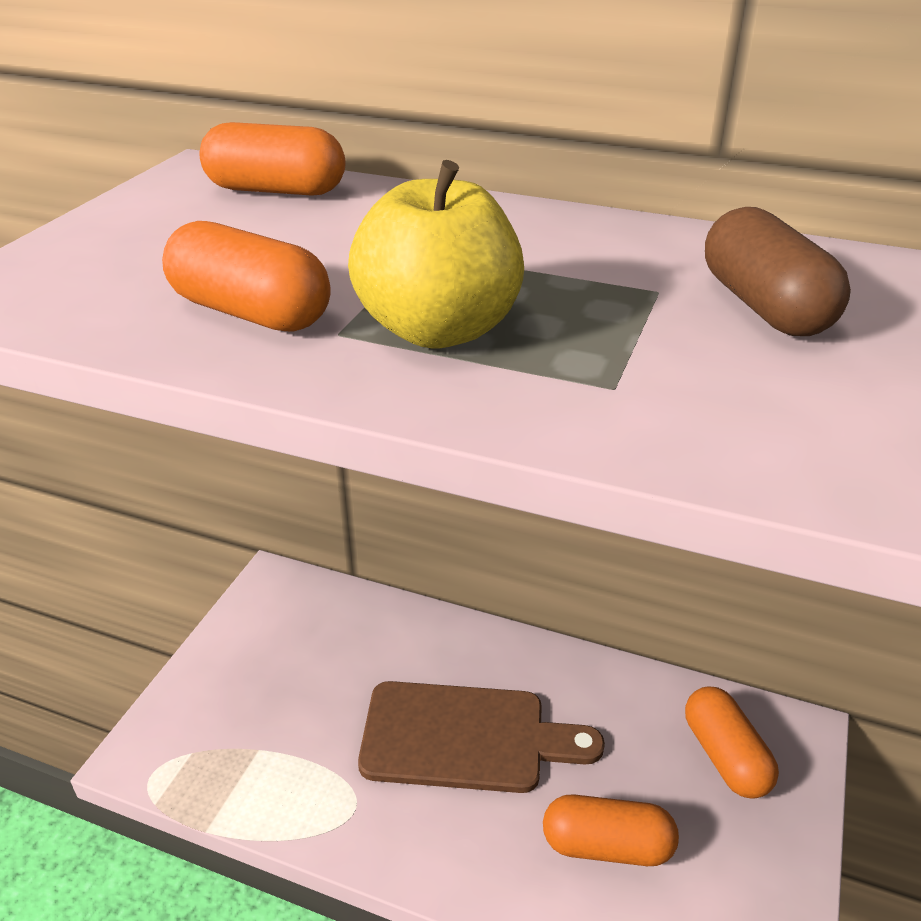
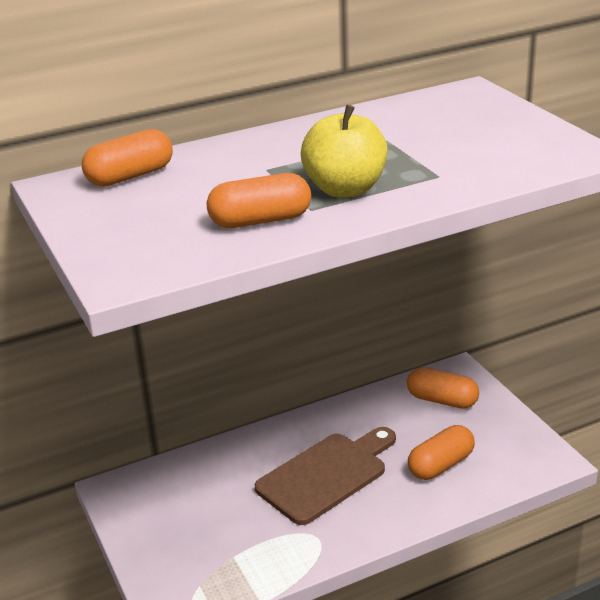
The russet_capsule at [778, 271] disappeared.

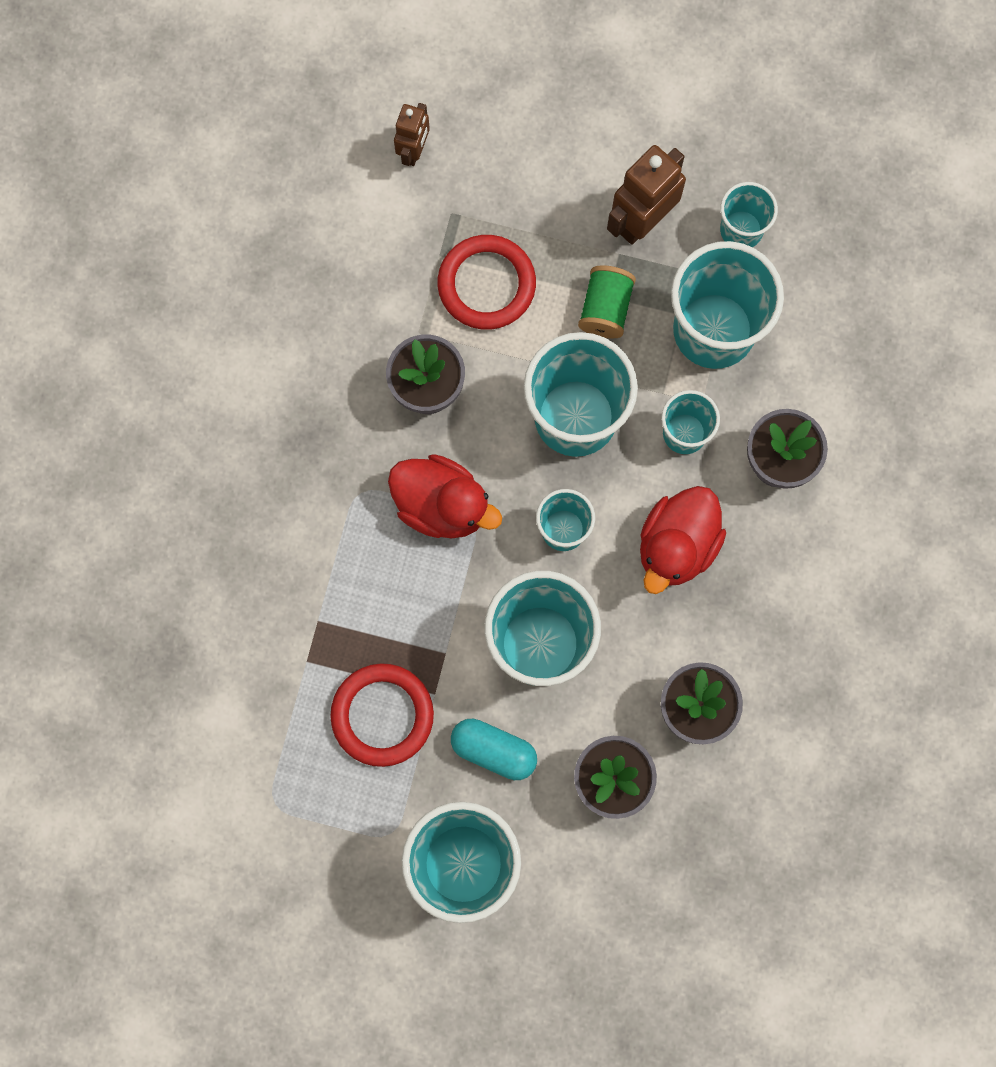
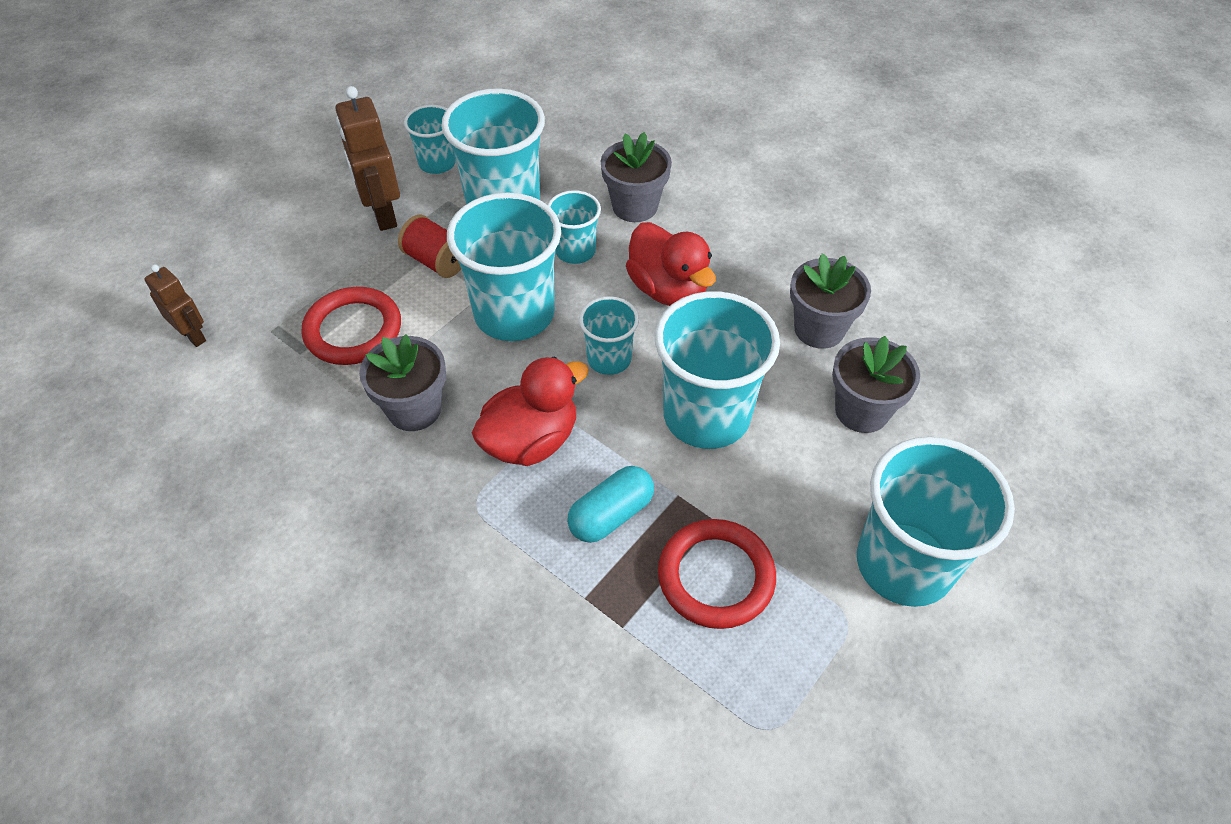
The aqua_capsule moved from [494, 749] to [610, 504].
The emerald_spool at [607, 301] became the scarlet_spool at [429, 246].

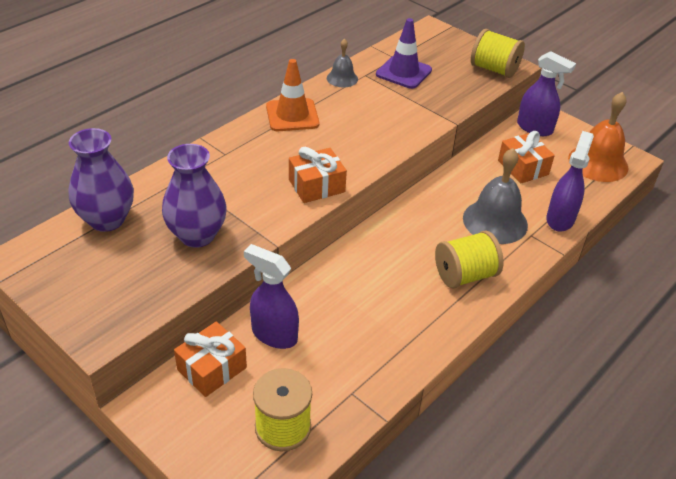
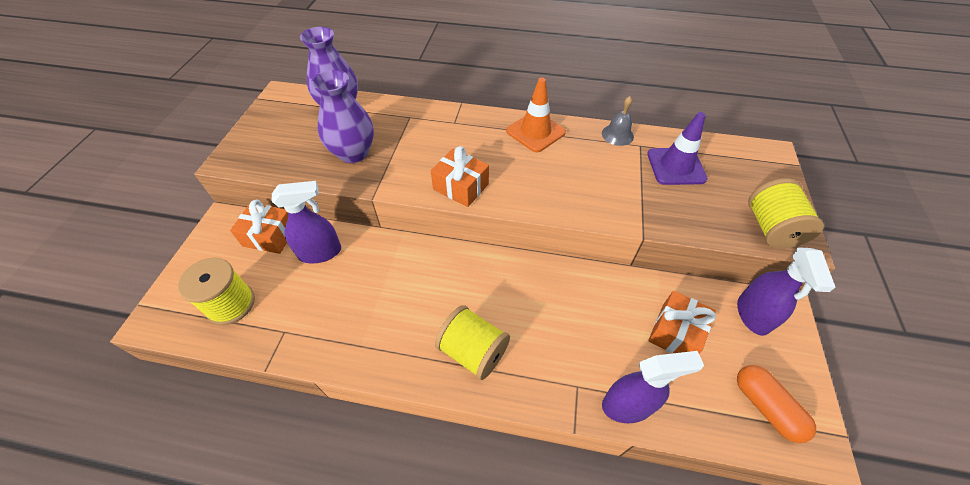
The gray_school_bell at [495, 196] disappeared.
The bright_orange_school_bell at [598, 137] was replaced by the bright_orange_capsule at [776, 404].
The royal_purple_spray_bottle at [271, 296] turned 75 degrees clockwise.

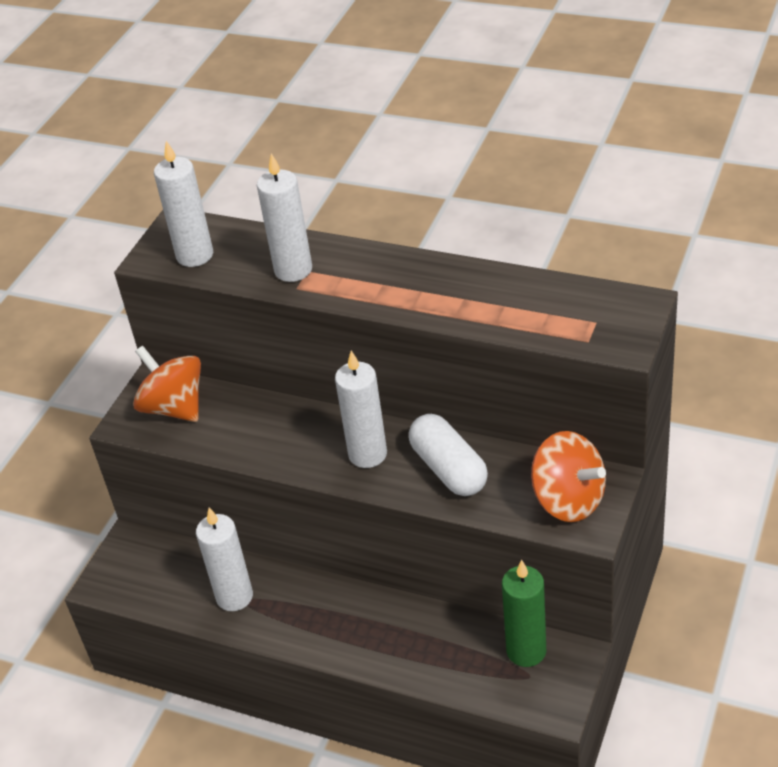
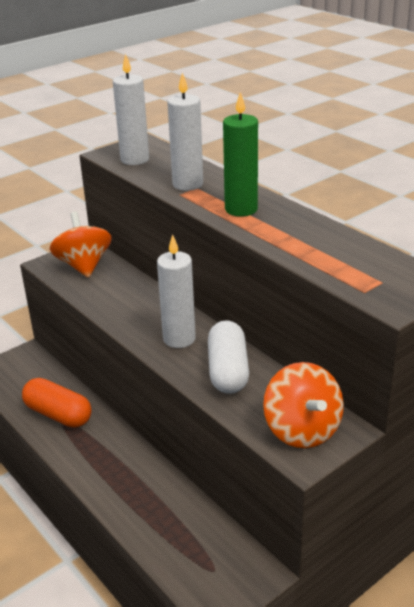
The emerald_pillar_candle moved from [524, 613] to [240, 154].
The snow-white_pillar_candle at [224, 559] was replaced by the bright_orange_capsule at [56, 403].

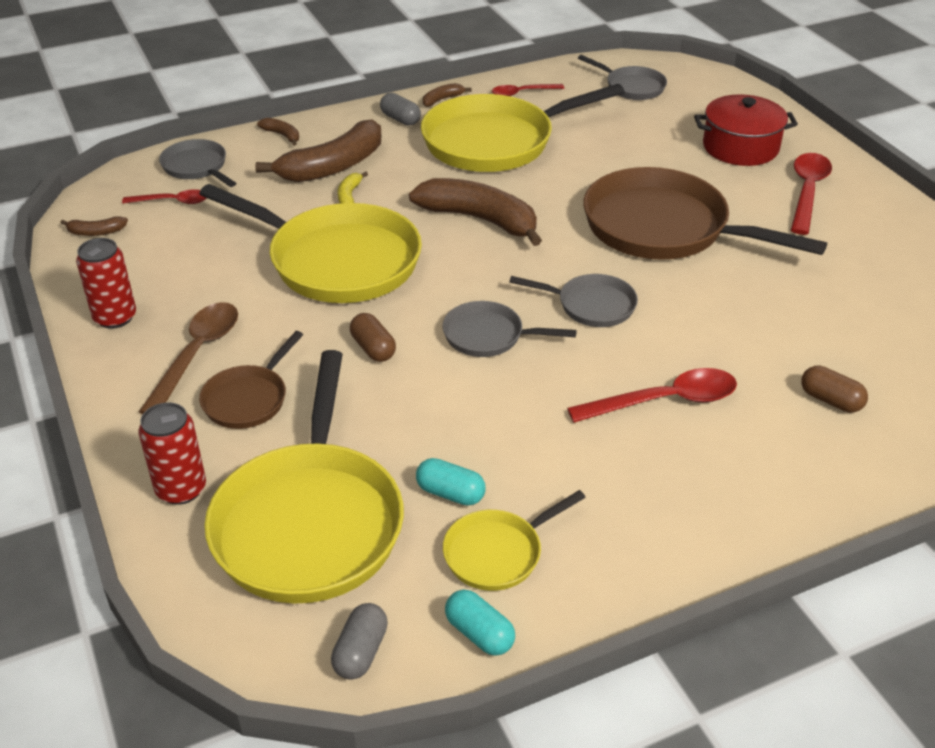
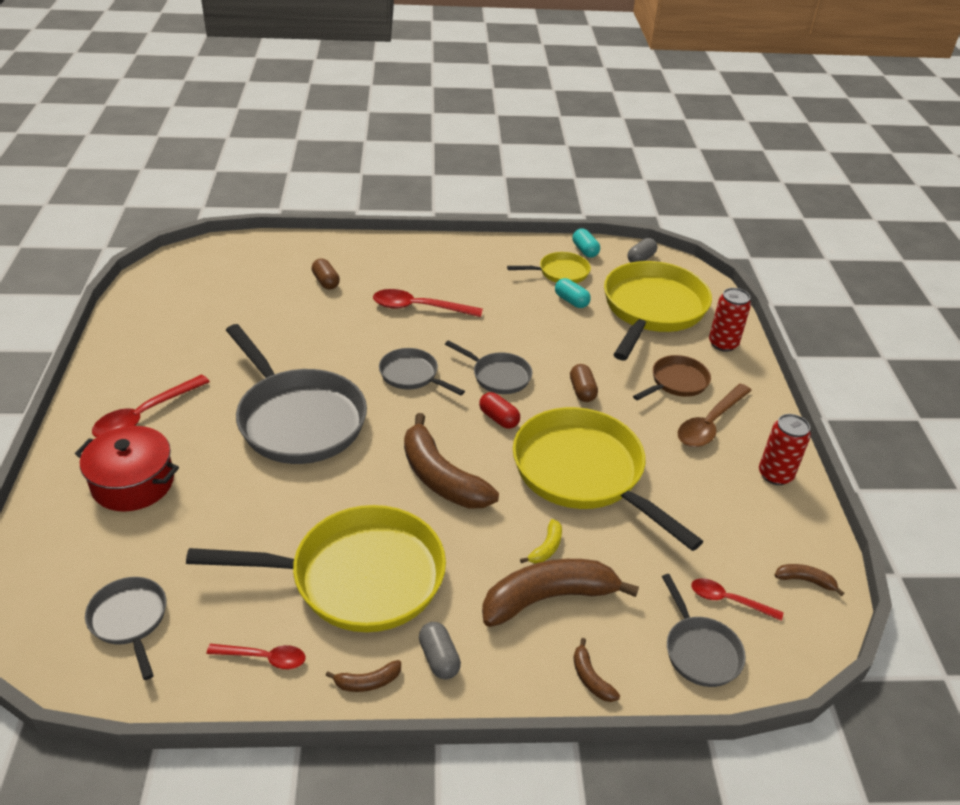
The scarlet_capsule at [499, 410] appeared.
The russet_pan at [705, 213] became the gray_pan at [296, 394].

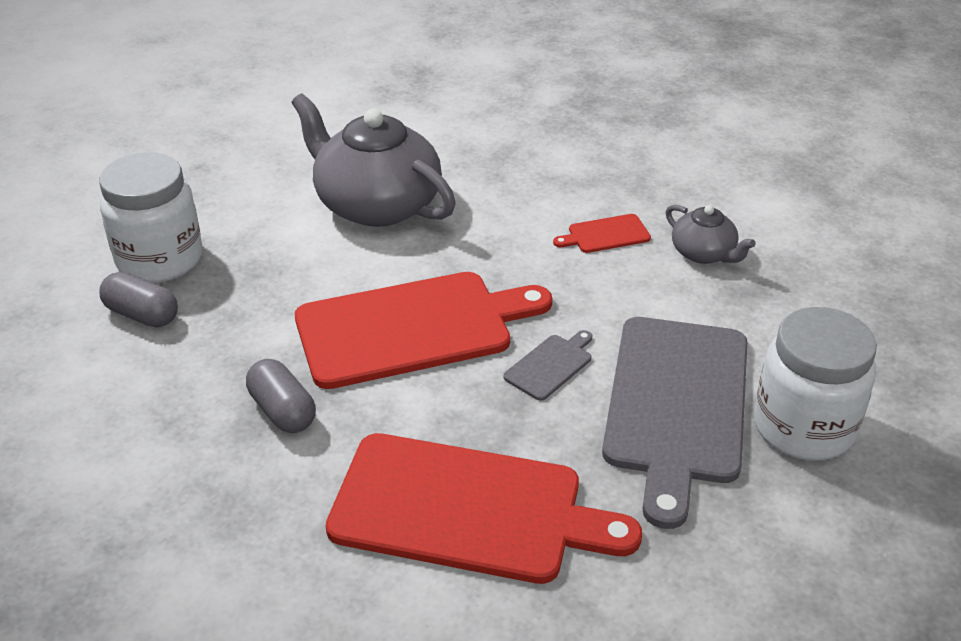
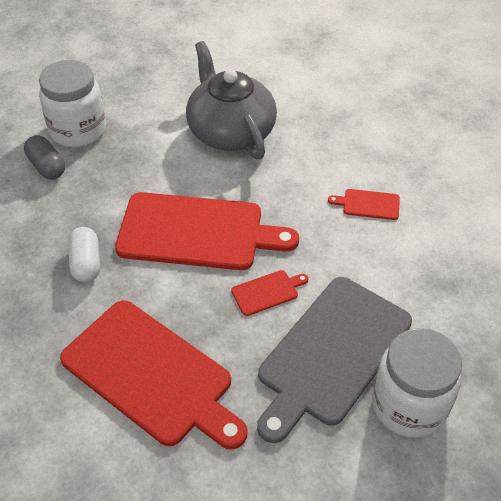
The gray_teapot at [711, 234] disappeared.
The gray_capsule at [281, 396] became the snow-white_capsule at [84, 254].
The gray_cutting_board at [548, 365] became the scarlet_cutting_board at [269, 293].

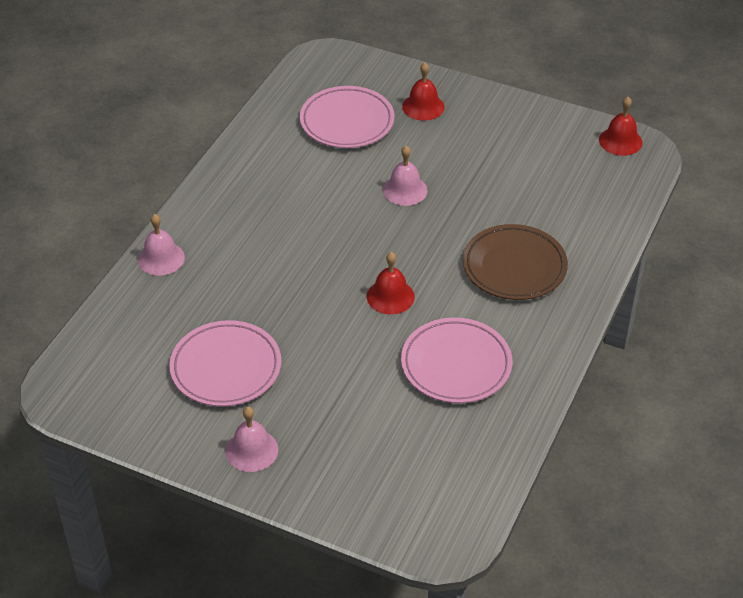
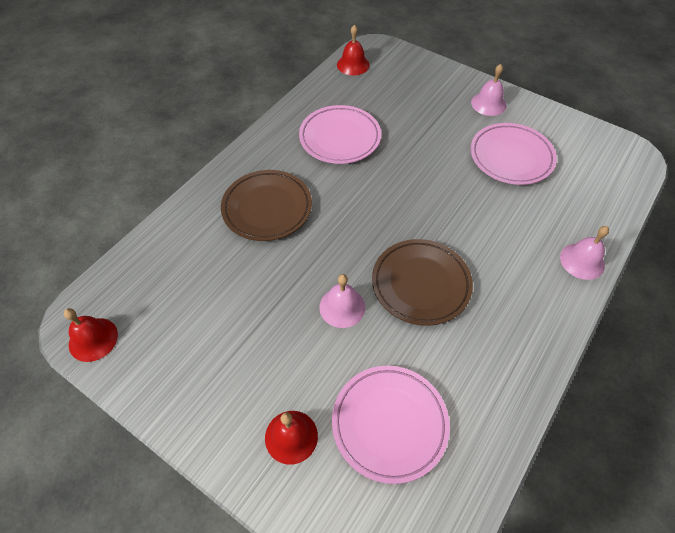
The russet_flat_dish at [422, 282] appeared.
The scarlet_school_bell moved from [391, 283] to [353, 50].

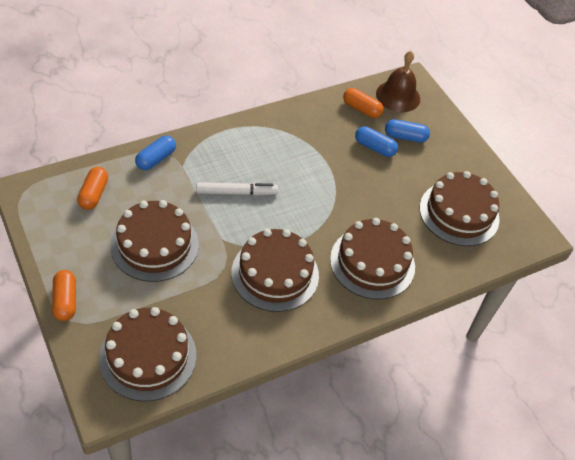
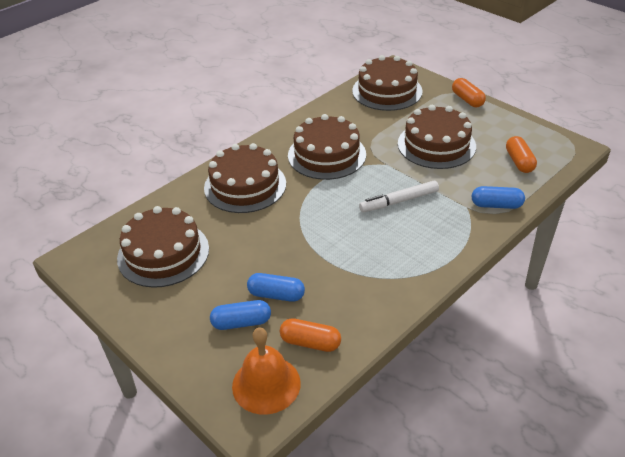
The russet_school_bell at [398, 81] became the bright_orange_school_bell at [266, 371].
The cobalt_capsule at [155, 153] turned 75 degrees clockwise.

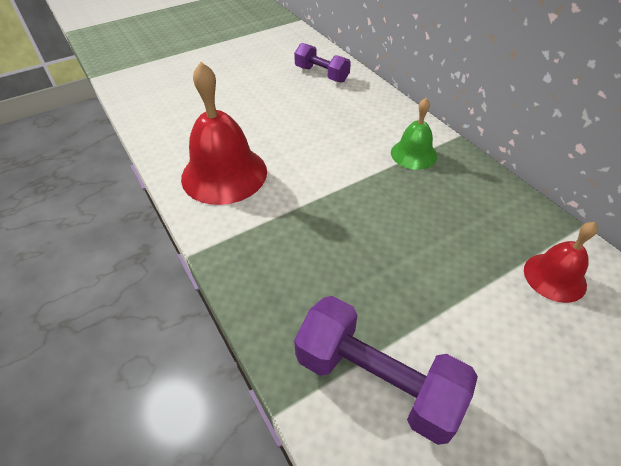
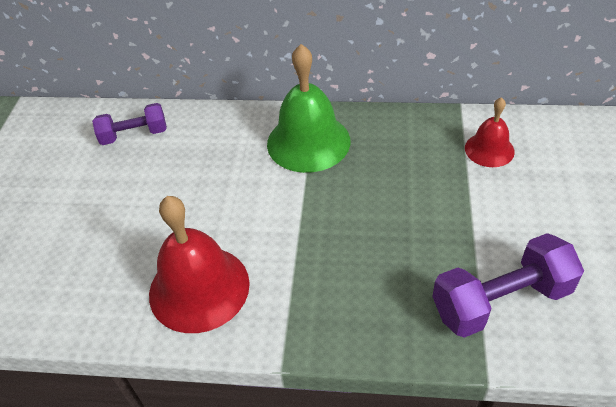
The emerald_school_bell at [414, 134] changed to 1.79 times the size.

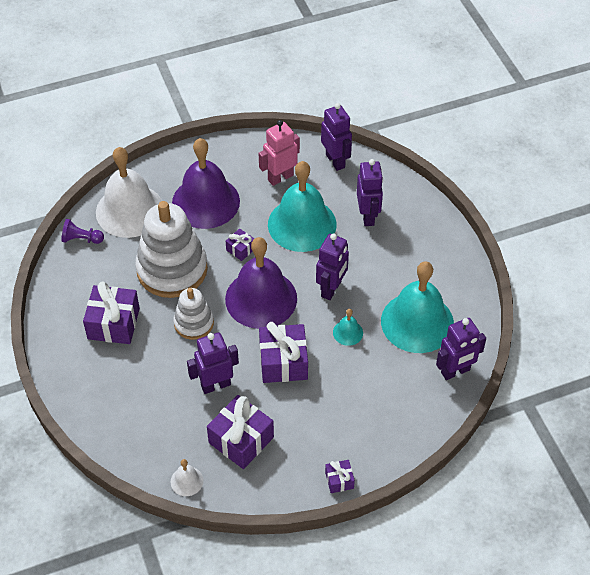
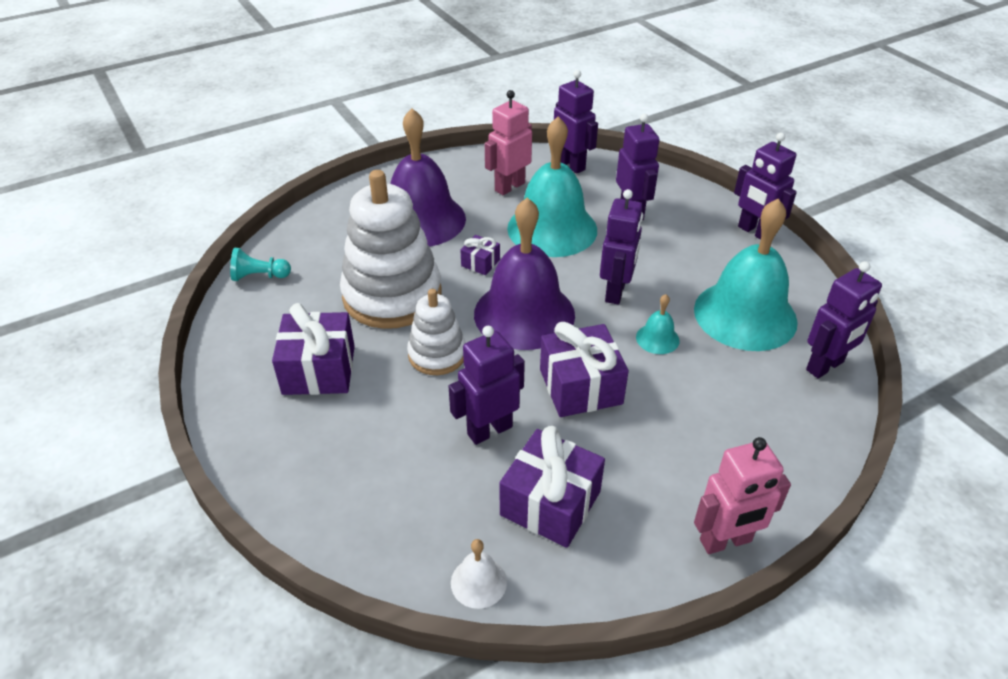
The snow-white_school_bell at [129, 192] disappeared.
The royal_purple_robot_figure at [765, 186] appeared.
The royal_purple_gift at [340, 476] was replaced by the pink_robot_figure at [742, 495].
The royal_purple_chess_pawn at [82, 231] became the aqua_chess_pawn at [260, 264].

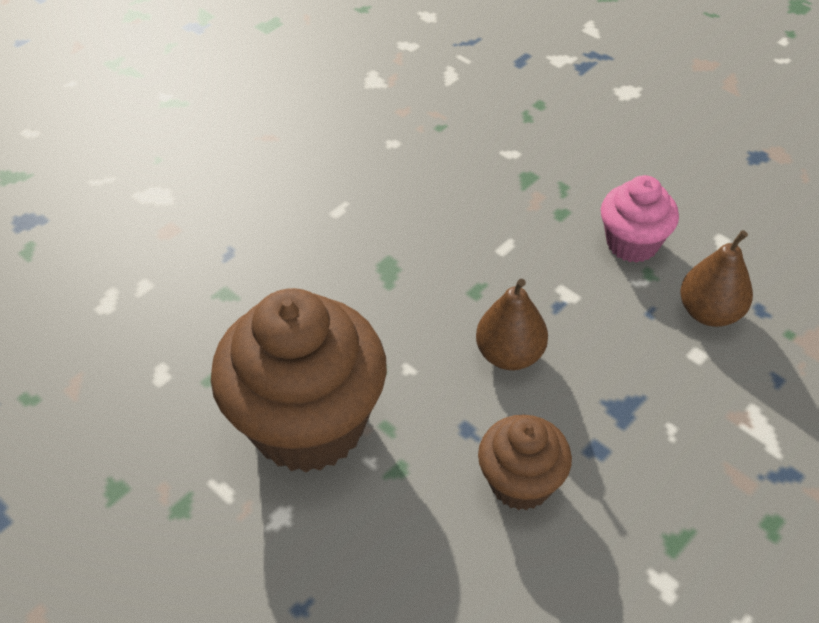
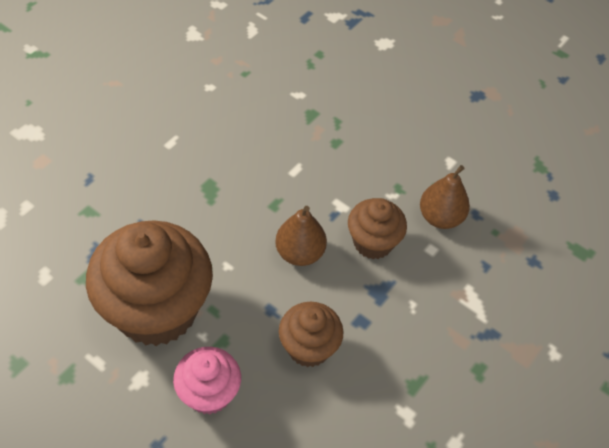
The russet_cupcake at [377, 228] appeared.
The pink_cupcake moved from [640, 219] to [207, 380].

